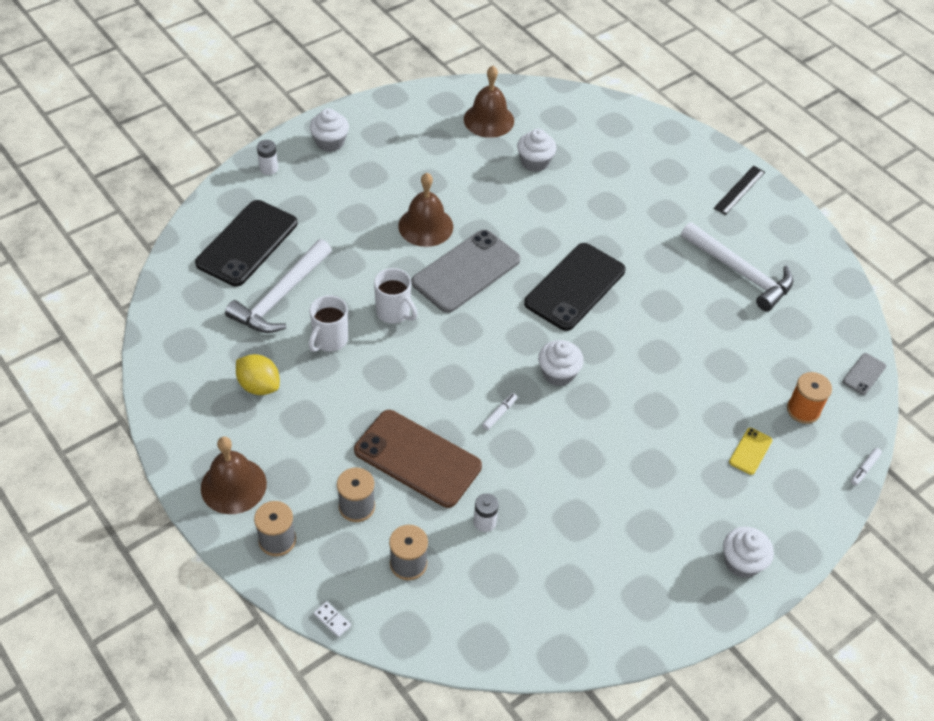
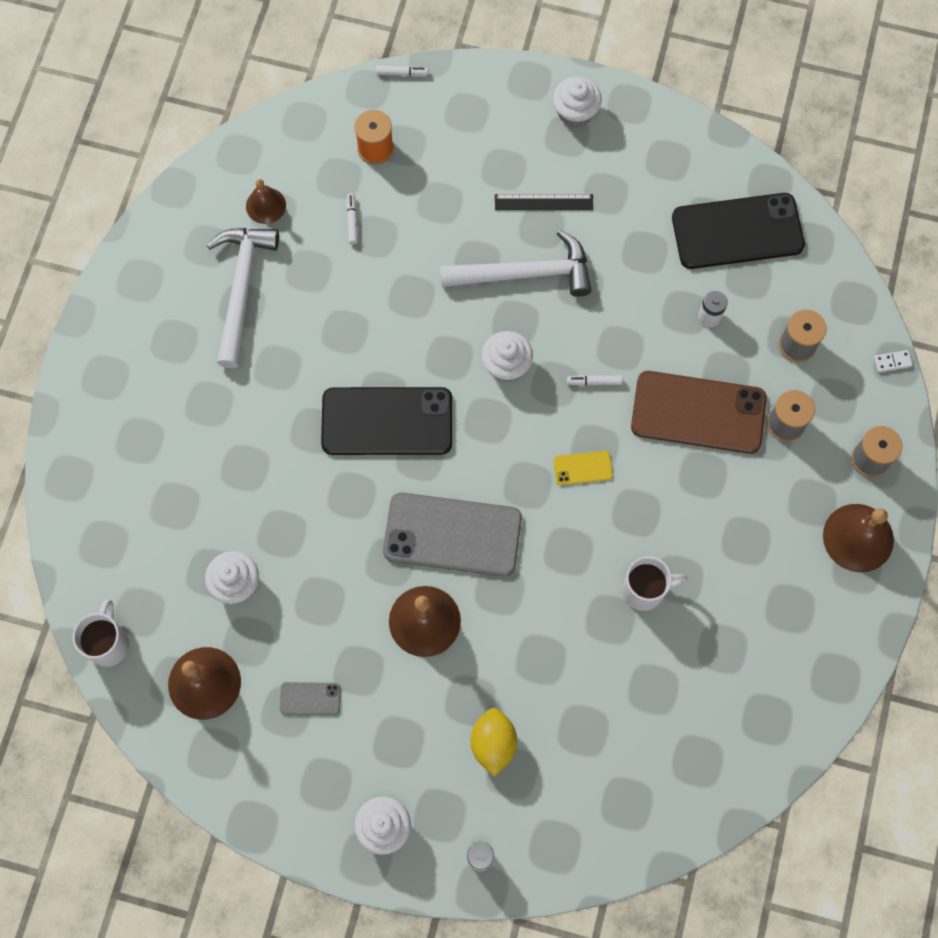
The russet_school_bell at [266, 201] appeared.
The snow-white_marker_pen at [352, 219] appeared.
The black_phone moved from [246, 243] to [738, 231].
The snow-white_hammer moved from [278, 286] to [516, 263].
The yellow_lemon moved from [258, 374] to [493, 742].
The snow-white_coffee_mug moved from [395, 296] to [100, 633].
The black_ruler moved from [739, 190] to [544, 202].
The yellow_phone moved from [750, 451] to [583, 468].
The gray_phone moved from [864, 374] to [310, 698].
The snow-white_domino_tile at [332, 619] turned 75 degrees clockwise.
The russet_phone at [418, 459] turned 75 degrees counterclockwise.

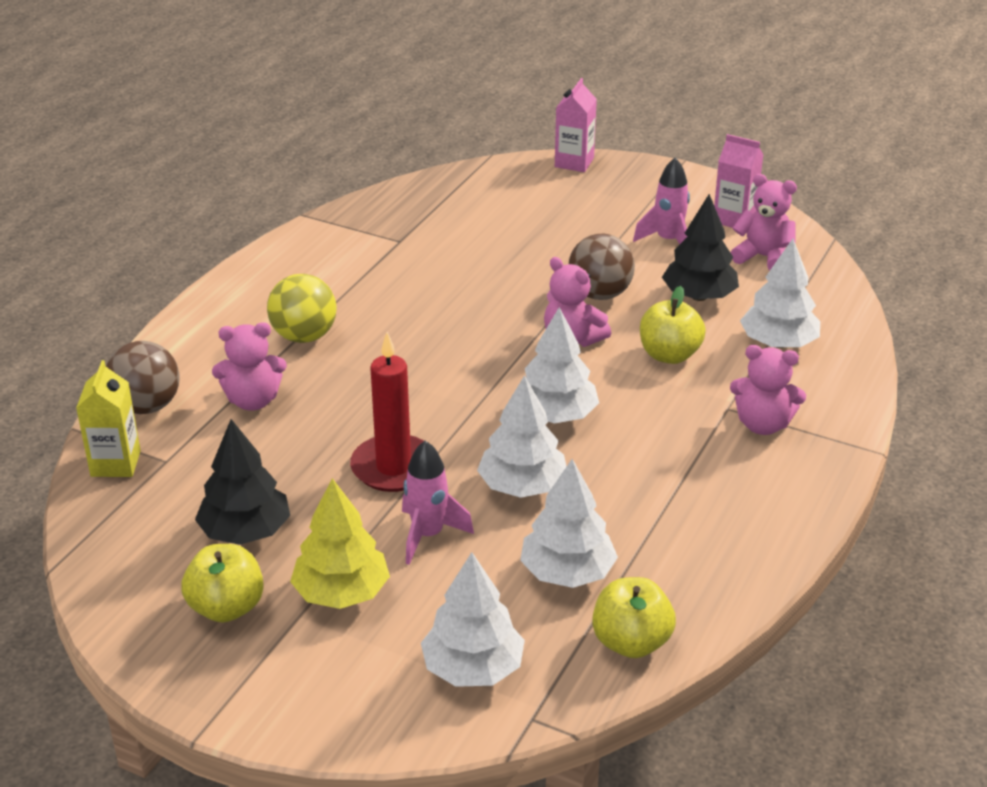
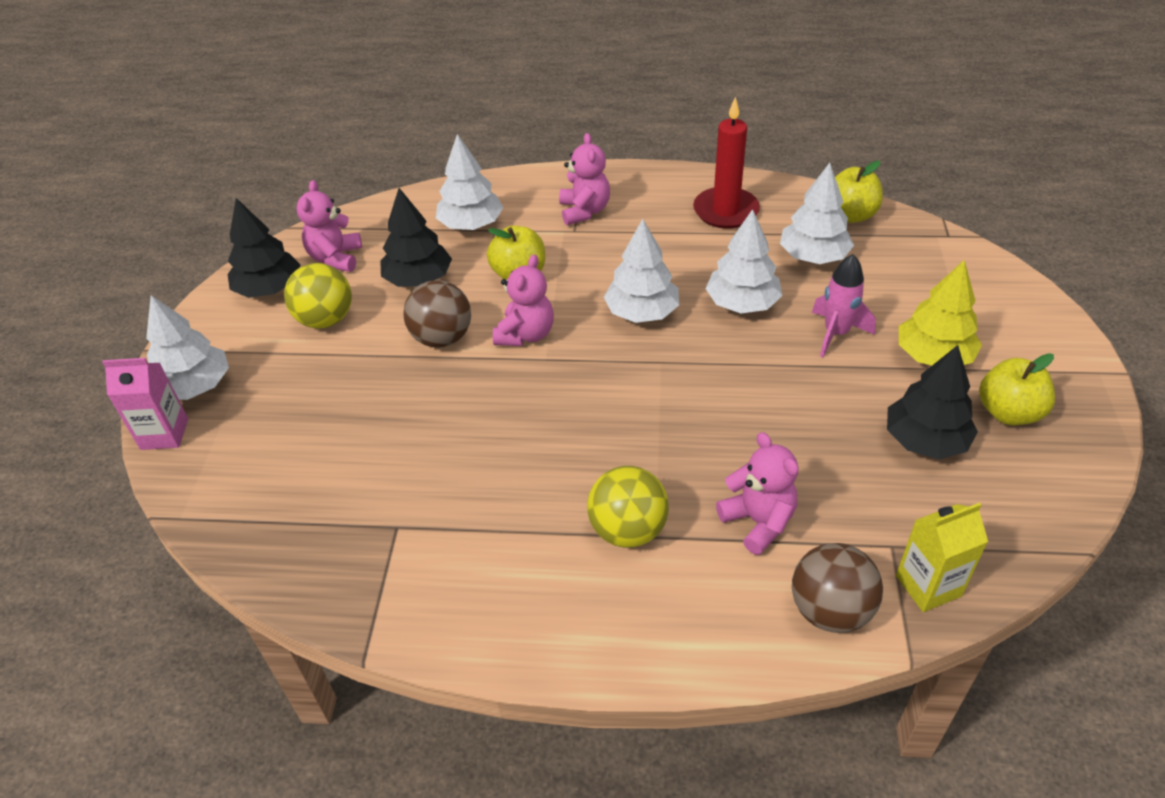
The scarlet_pillar_candle moved from [387, 412] to [726, 163].
The snow-white_tree moved from [473, 619] to [187, 347].
The pink_rocket at [661, 200] was replaced by the yellow_sphere at [318, 296].
The pink_milk_carton at [738, 181] was replaced by the black_tree at [263, 248].

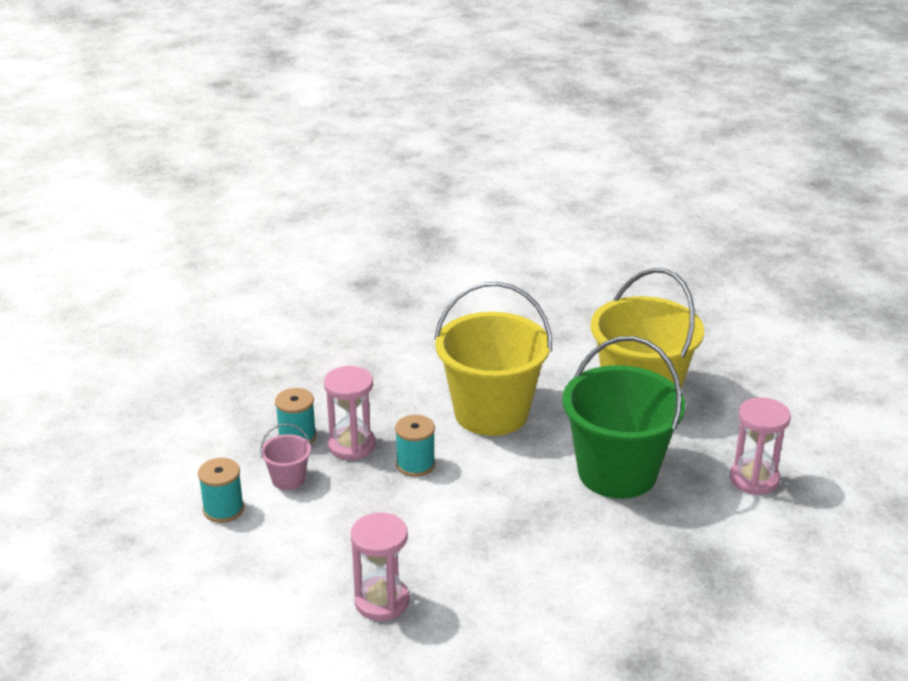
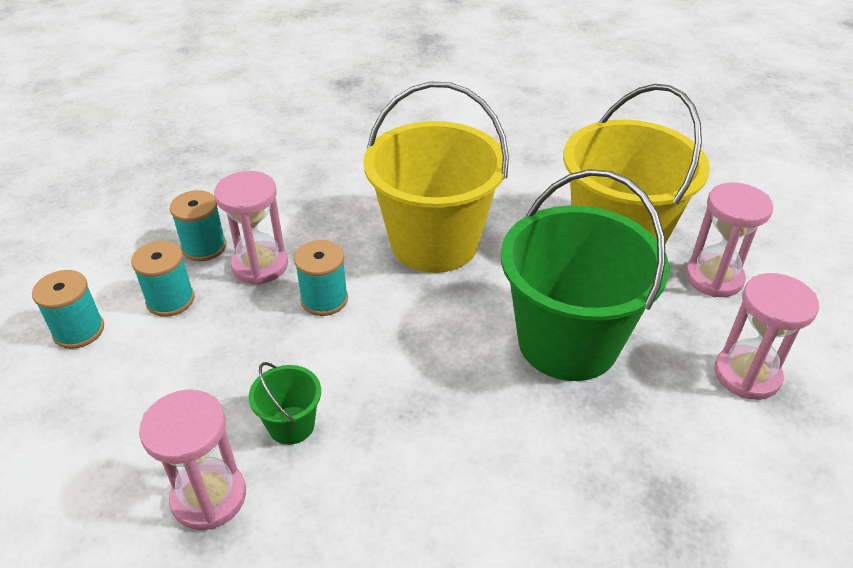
The emerald_pail at [285, 403] appeared.
The pink_sand_timer at [729, 239] appeared.
The pink_pail at [285, 456] was replaced by the aqua_spool at [162, 279].

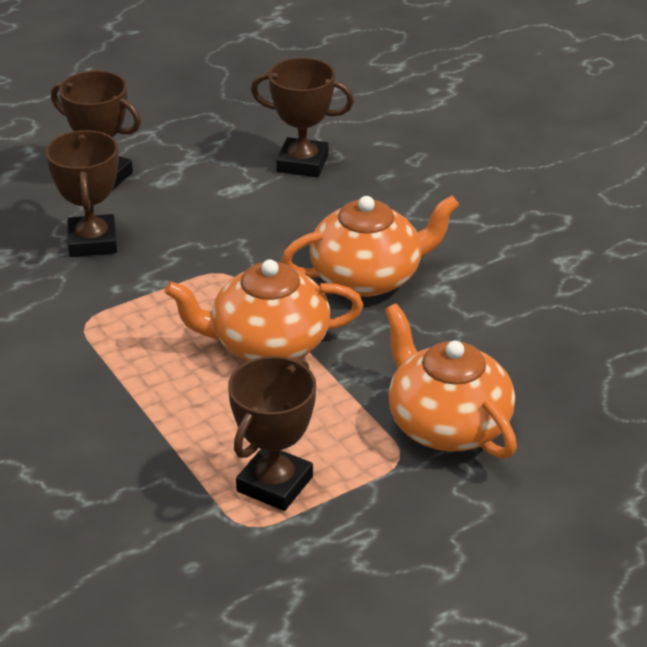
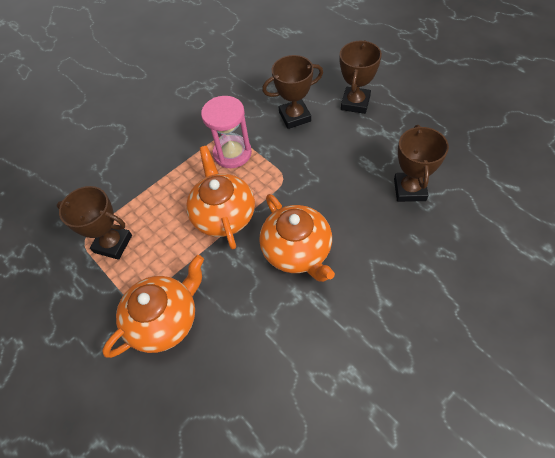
The pink_sand_timer at [226, 132] appeared.

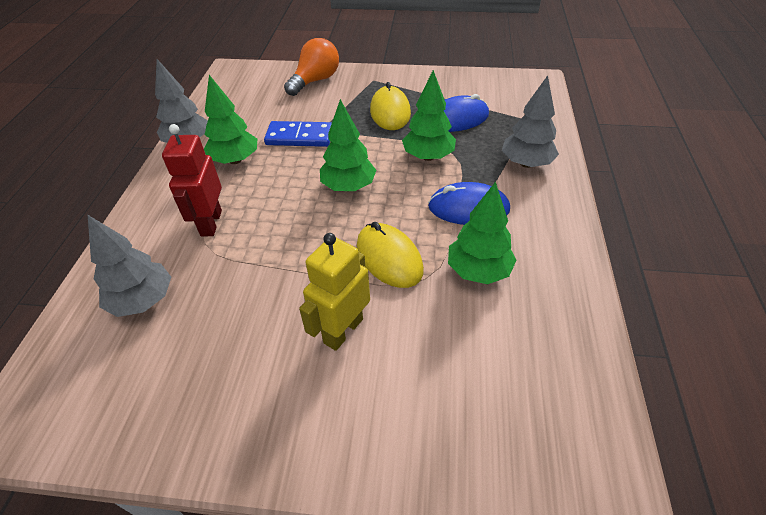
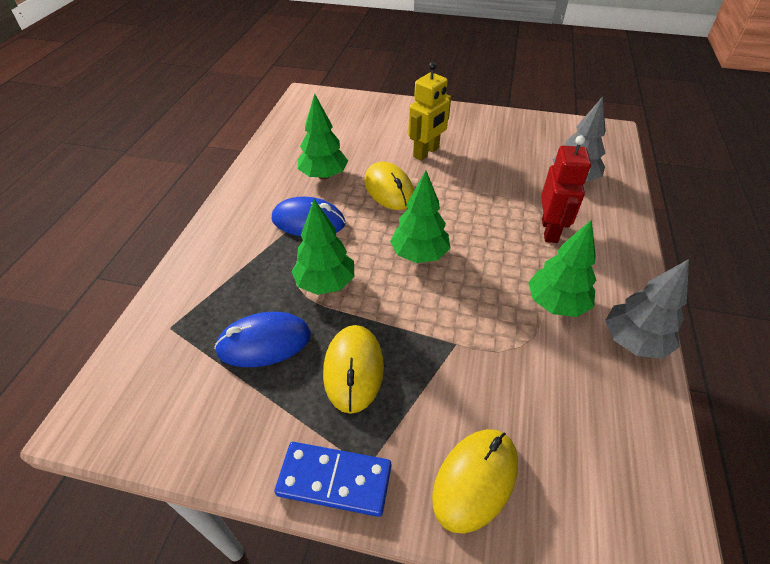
The gray_tree at [530, 121] disappeared.
The cobalt_domino_tile moved from [298, 134] to [333, 479].
The bright_orange_lightbulb at [311, 67] was replaced by the yellow_mouse at [475, 481].

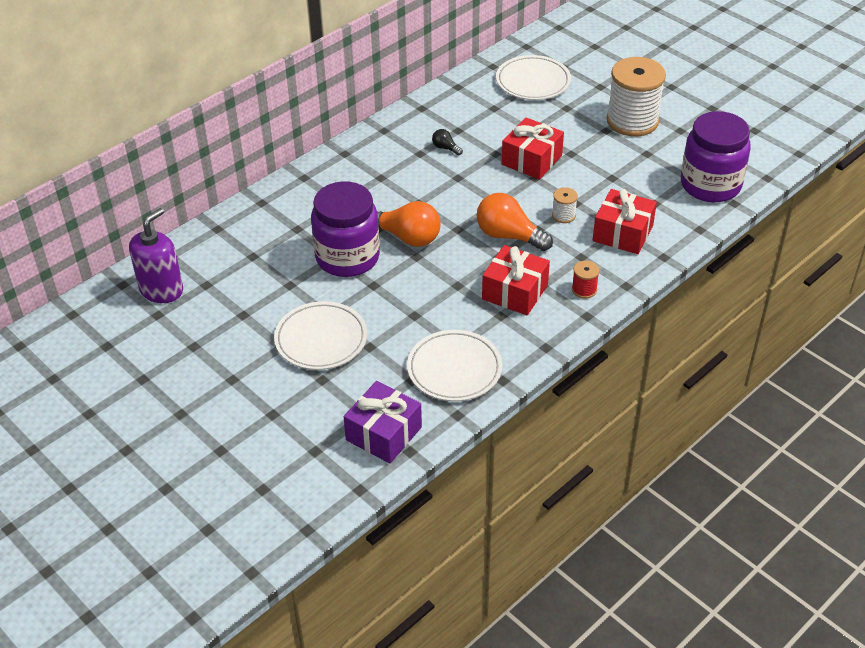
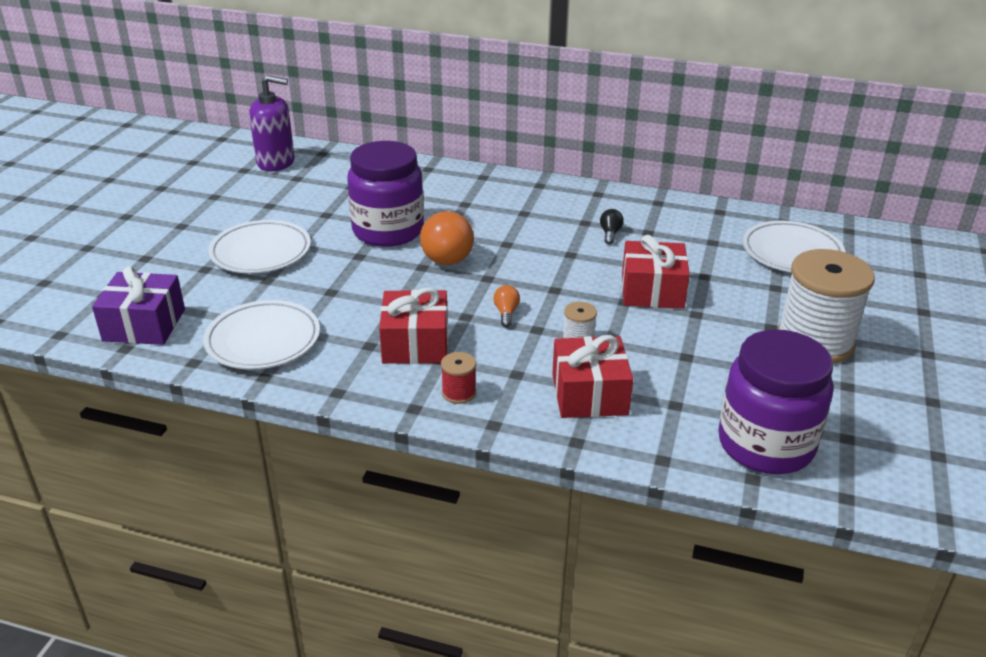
The bright_orange_lightbulb at [514, 222] changed to 0.46 times the size.

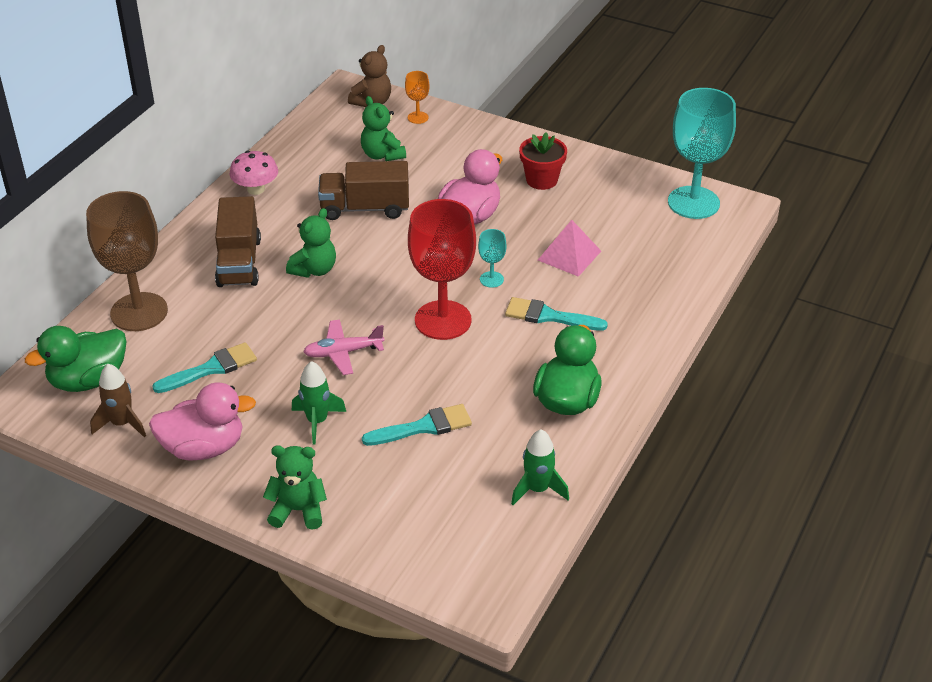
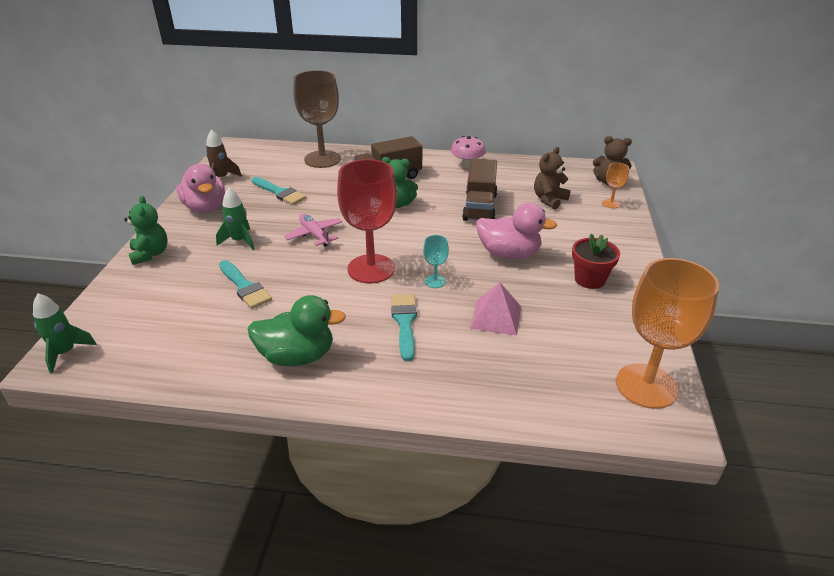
The emerald_duck at [75, 359] disappeared.
The emerald_rocket moved from [540, 467] to [65, 334].
The emerald_teddy at [383, 128] became the russet_teddy at [552, 178].
The aqua_goblet at [702, 153] became the bright_orange_goblet at [667, 333].
The russet_truck at [363, 190] turned 150 degrees counterclockwise.

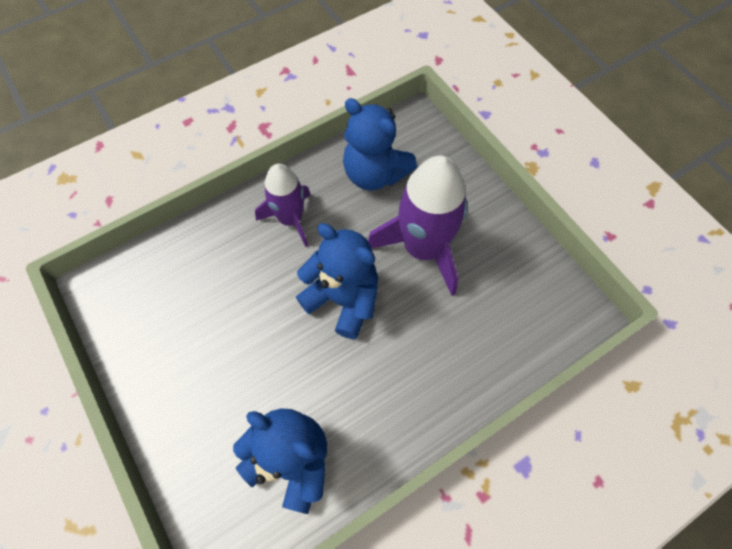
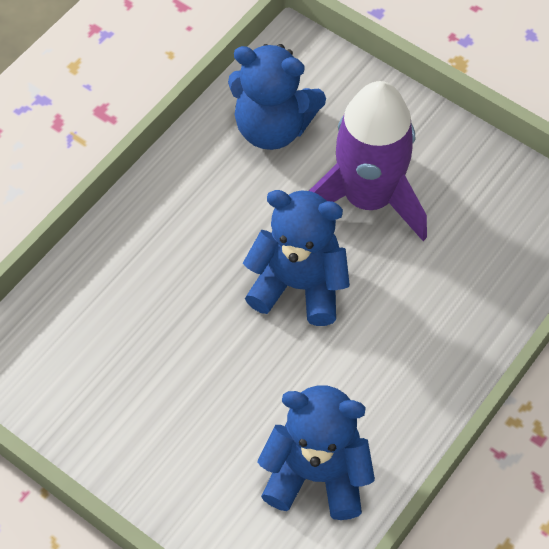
The royal_purple_rocket at [283, 205] disappeared.

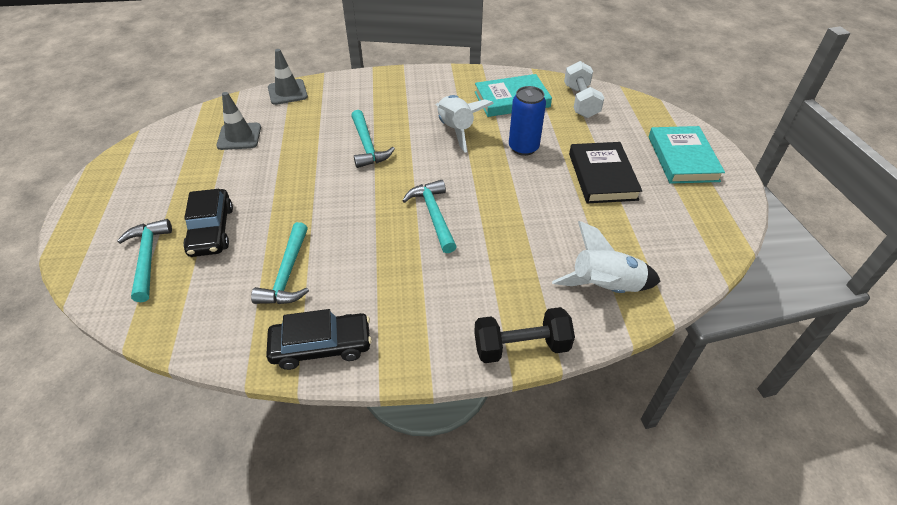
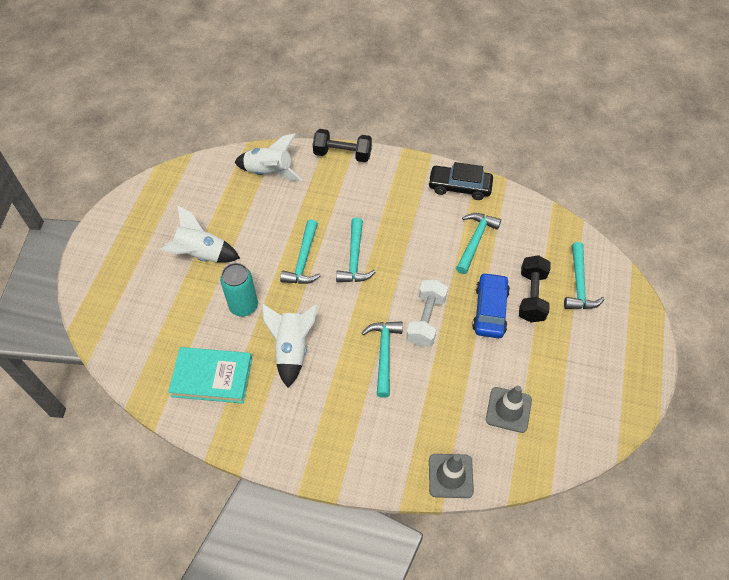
The aqua_hardback at [687, 155] disappeared.
The aqua_hammer at [300, 252] appeared.
The cobalt_toy_car at [491, 305] appeared.
The snow-white_dumbbell moved from [584, 89] to [427, 312].
The black_toy_car at [208, 223] was replaced by the black_dumbbell at [535, 288].
The black_hardback at [605, 172] was replaced by the snow-white_rocket at [200, 234].
The cobalt_can at [527, 121] became the aqua_can at [239, 289].

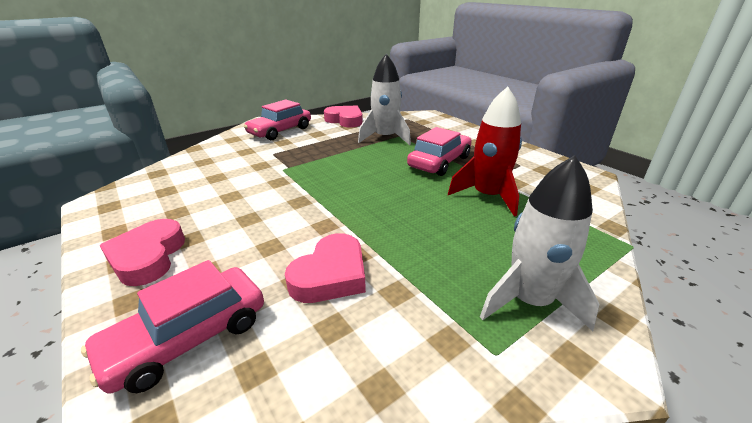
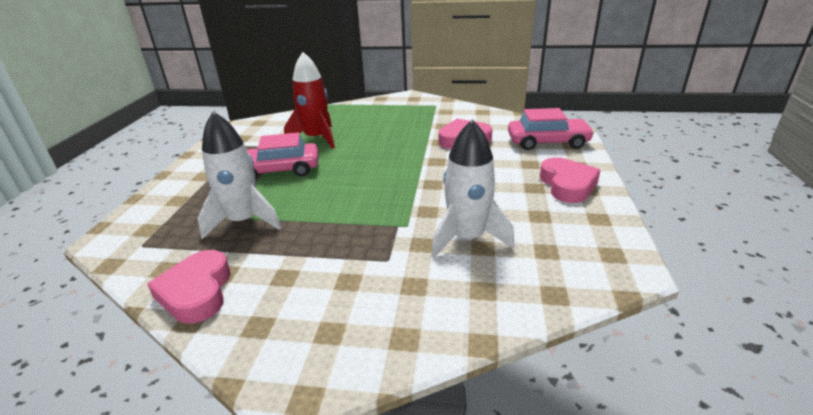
The pink_toy_car at [277, 119] disappeared.
The snow-white_rocket moved from [539, 243] to [473, 189].
The pink_heart at [142, 252] turned 45 degrees counterclockwise.

